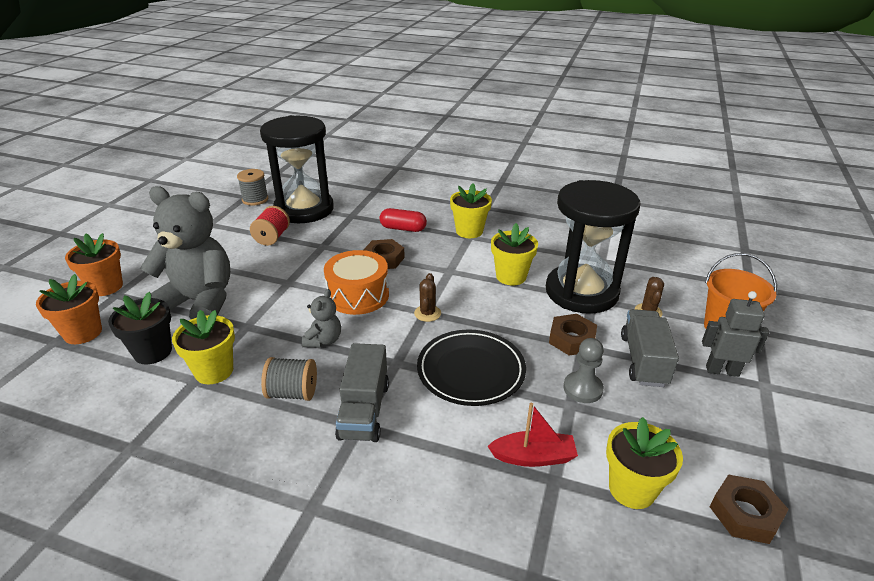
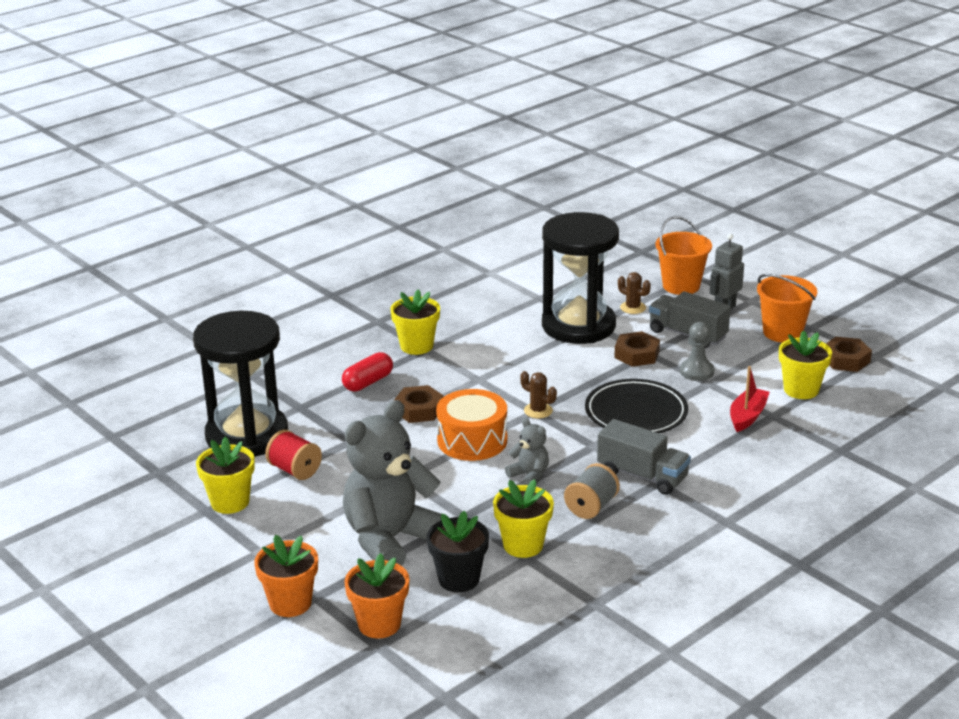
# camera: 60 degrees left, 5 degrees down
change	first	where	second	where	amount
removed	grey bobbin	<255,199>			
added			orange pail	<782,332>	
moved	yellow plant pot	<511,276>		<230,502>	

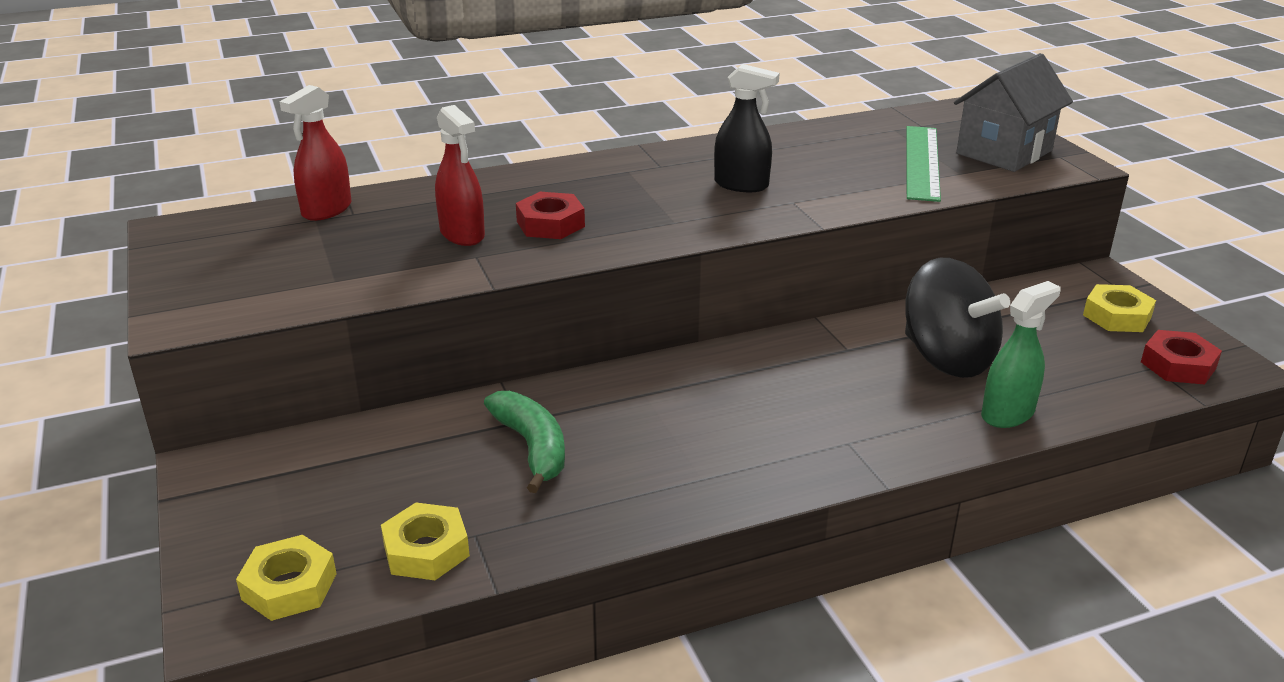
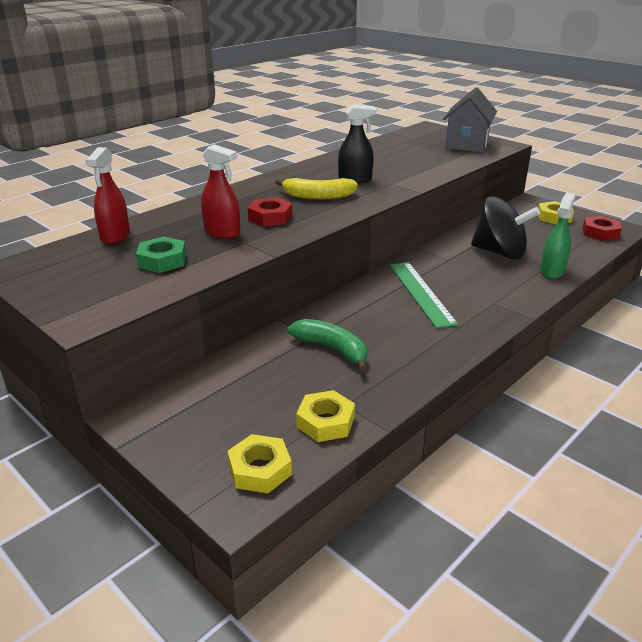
# camera: 25 degrees left, 0 degrees up
change	first	where	second	where	amount
added			green hexagon nut	<162,261>	
added			yellow banana	<317,196>	
moved	green ruler	<922,162>		<421,293>	

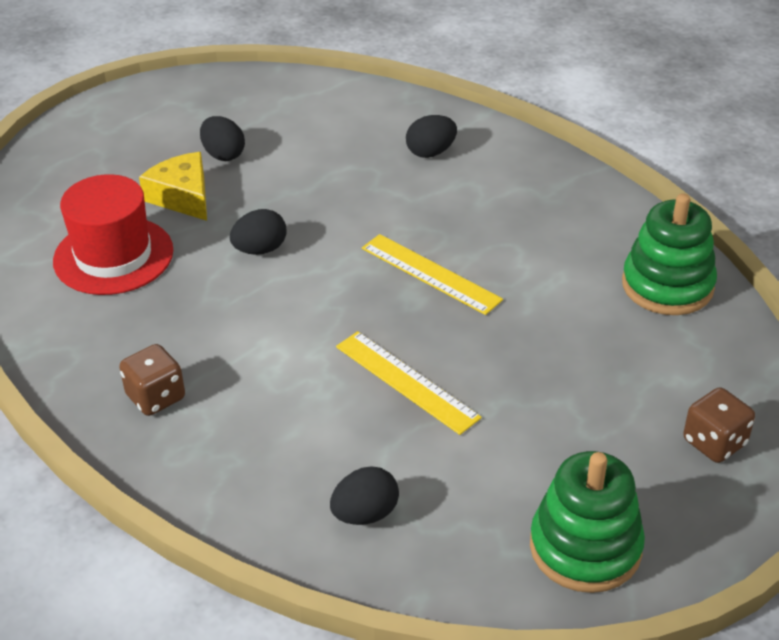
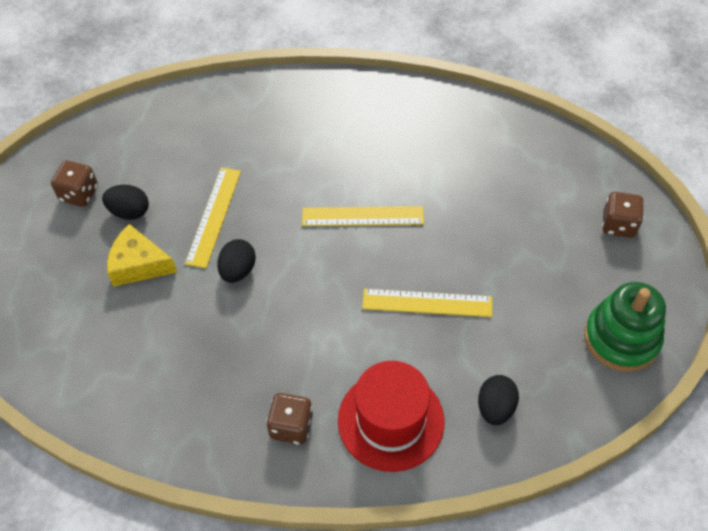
# camera: 40 degrees left, 15 degrees up
change	first	where	second	where	amount
removed	jet-black toy egg	<431,152>			
removed	green ring stacker	<667,285>			
added			dark brown game die	<79,194>	
added			yellow ruler	<214,216>	
moved	crimson tall hat	<113,256>		<391,420>	

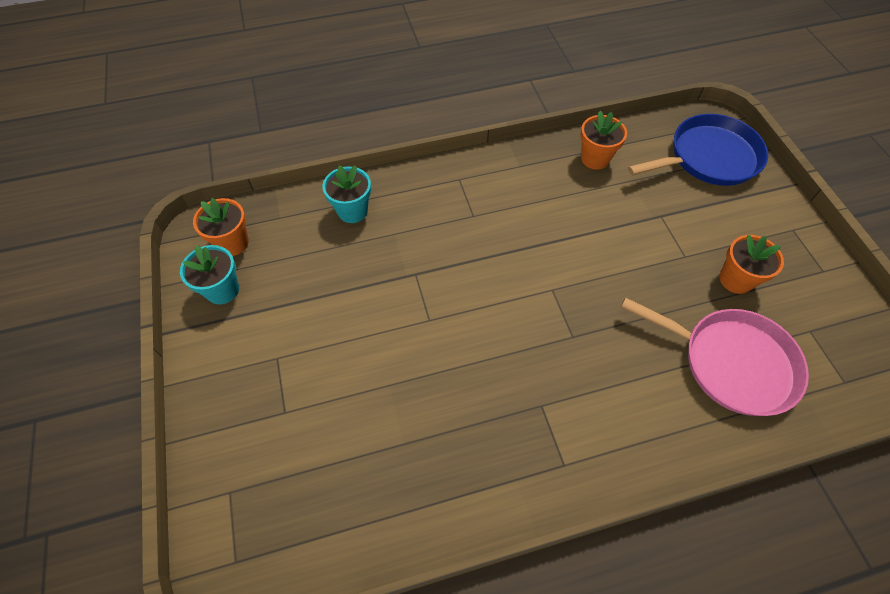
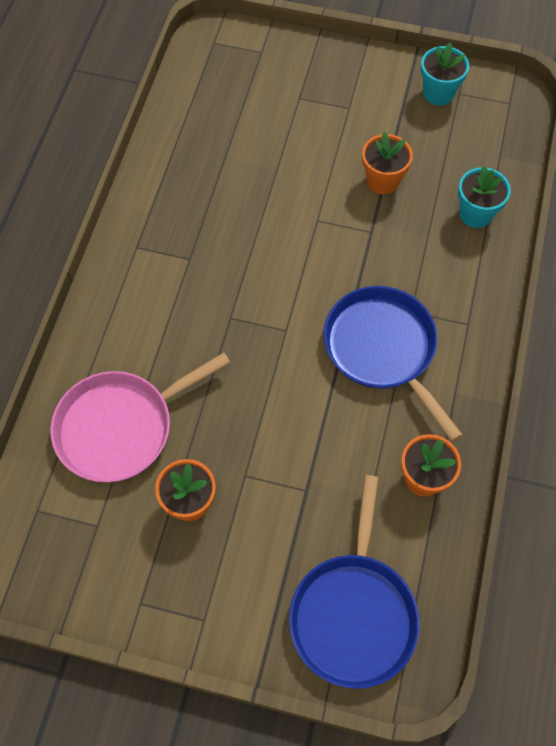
# camera: 120 degrees right, 5 degrees up
change	first	where	second	where	amount
added			blue skillet	<382,349>	
moved	orange plant pot	<233,243>		<382,181>	

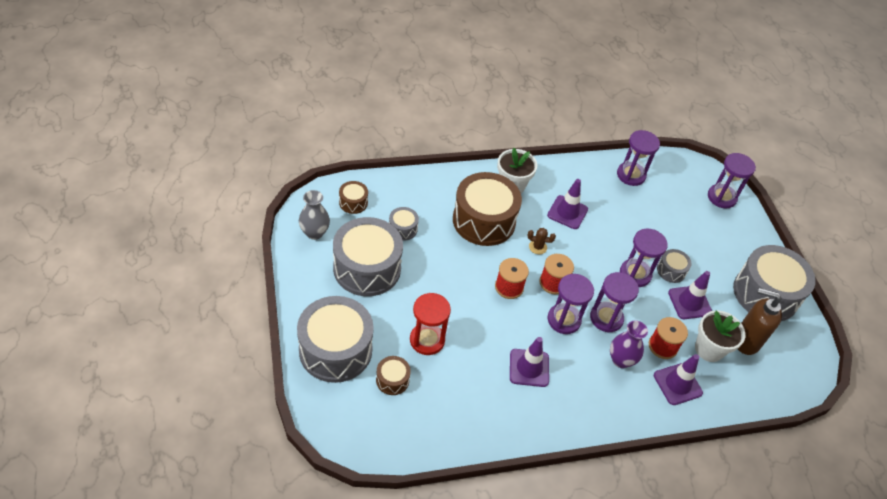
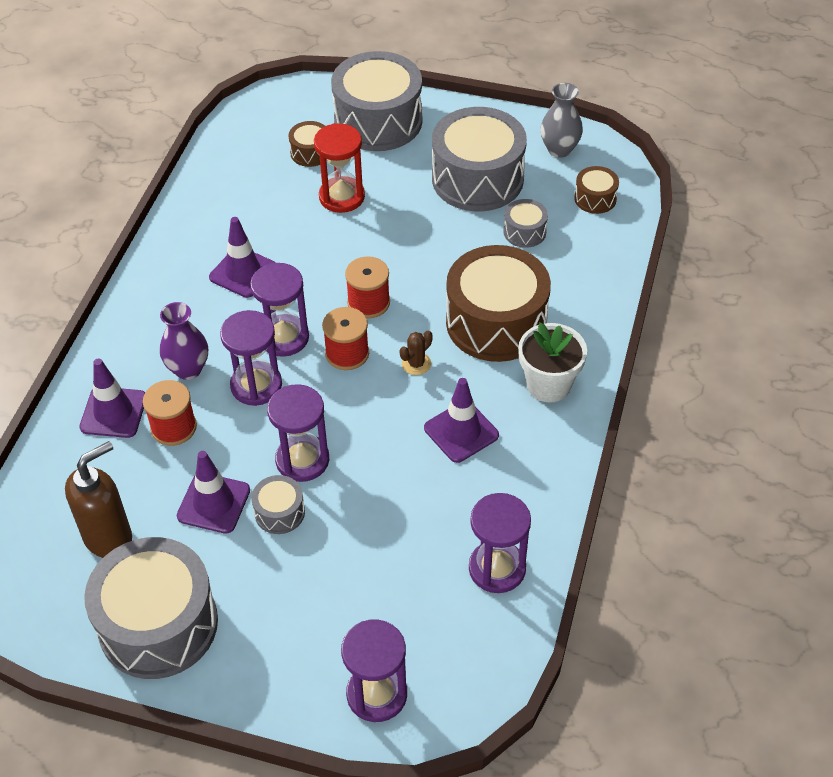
# camera: 125 degrees right, 0 degrees up
change	first	where	second	where	amount
removed	white plant pot	<709,349>			

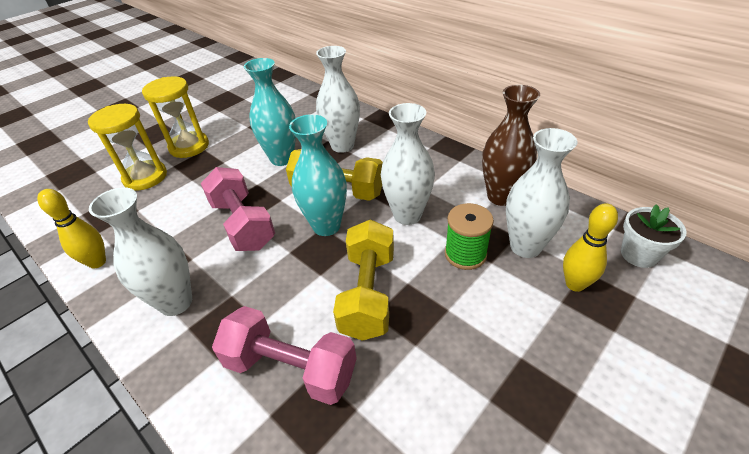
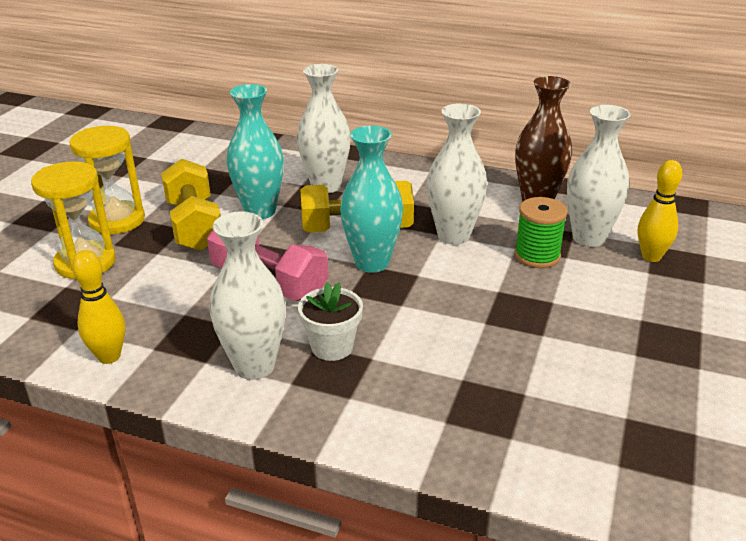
# camera: 25 degrees left, 10 degrees down
change	first	where	second	where	amount
removed	rosy free weight	<291,368>			
moved	yellow free weight	<368,293>		<194,225>	
moved	white plant pot	<639,254>		<332,347>	

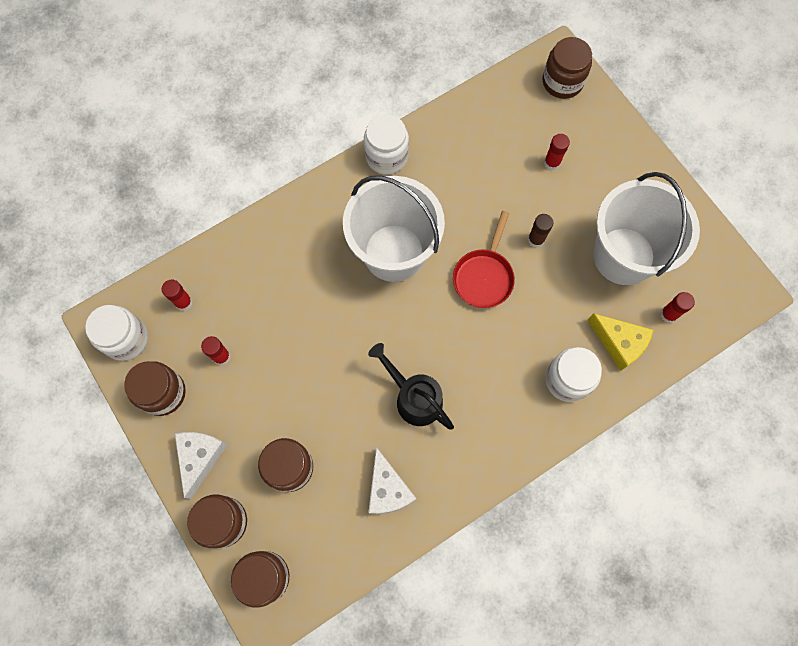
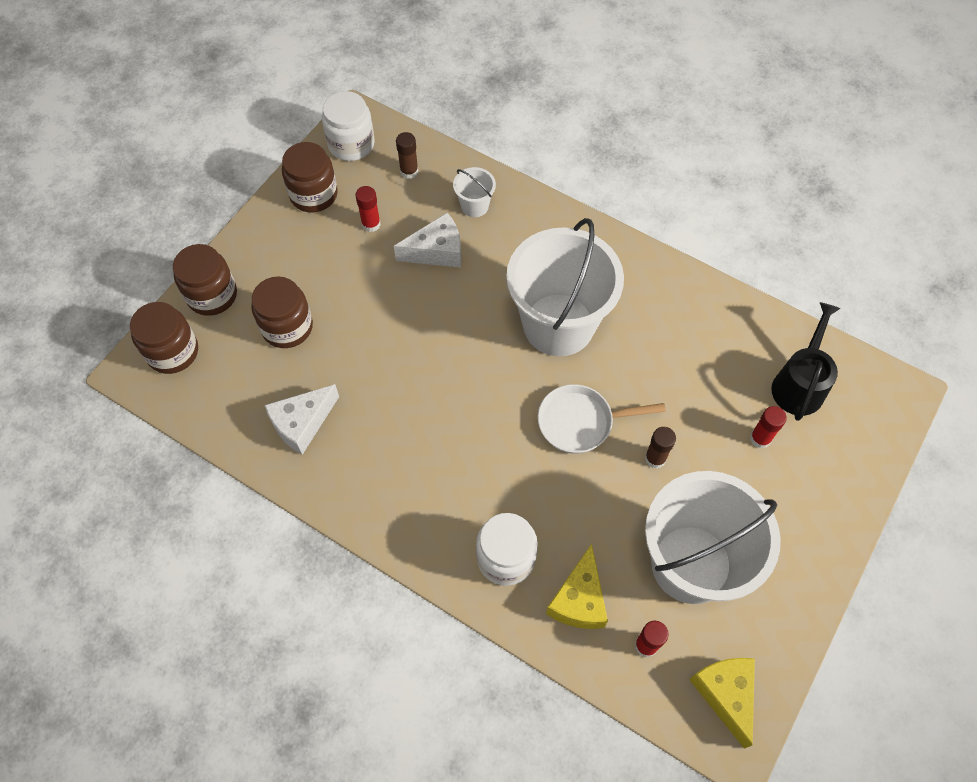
# camera: 65 degrees right, 10 degrees down
change	first	where	second	where	amount
removed	white jam jar	<386,156>			
removed	dark brown jam jar	<562,82>			
added			white pail	<474,206>	
added			yellow cheese	<725,694>	
moved	white cheese	<200,458>		<437,251>	
moved	jet-black watering can	<413,397>		<799,383>	
recoloured	crimson glue	<183,302>	dark brown glue	<409,171>	
recoloured	crimson skillet	<484,276>	white skillet	<580,422>	

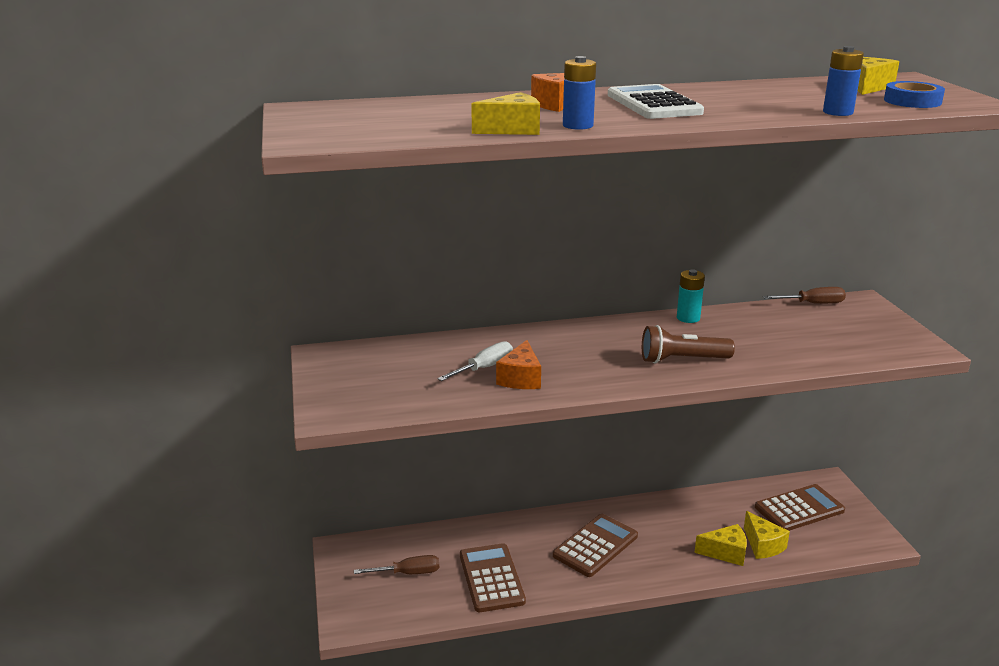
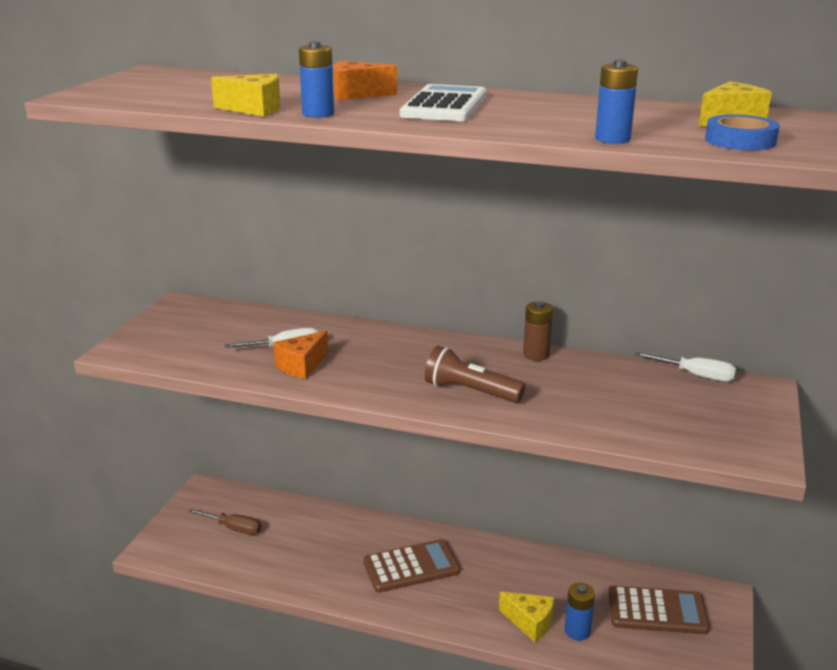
# camera: 30 degrees right, 0 degrees up
change	first	where	second	where	amount
removed	dark brown pocket calculator	<491,578>			
replaced	yellow cheese	<763,545>	blue power cell	<577,631>	
recoloured	turquoise power cell	<688,318>	dark brown power cell	<536,354>	
recoloured	dark brown screwdriver	<813,303>	white screwdriver	<696,375>	

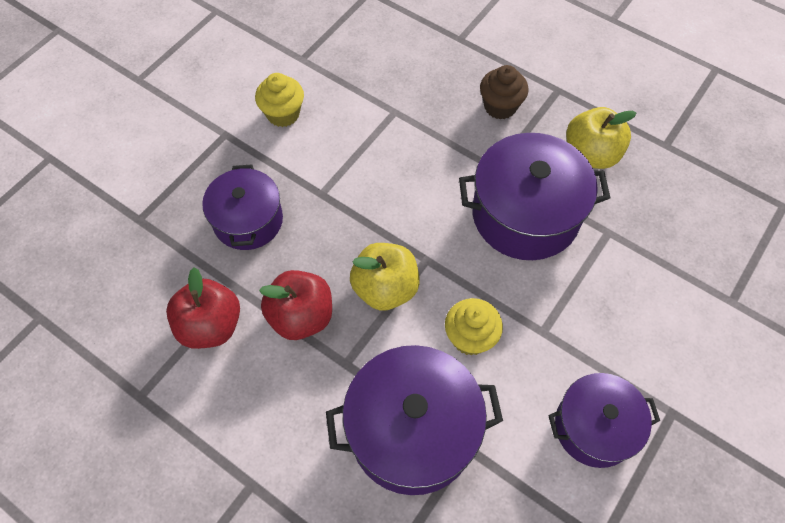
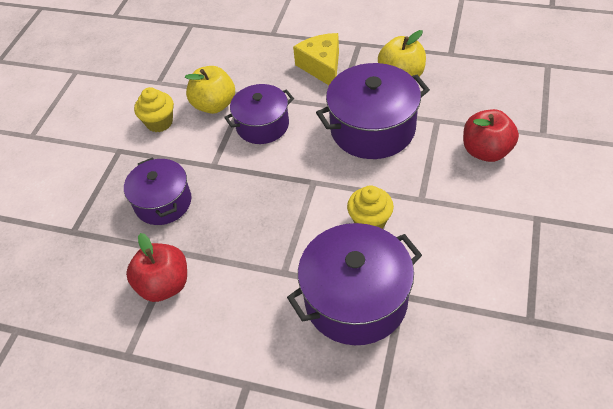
# camera: 15 degrees left, 10 degrees down
change	first	where	second	where	amount
moved	crimson apple	<301,316>		<486,151>	
moved	yellow apple	<385,288>		<214,105>	
moved	purple stockpot	<594,427>		<262,125>	
replaced	dark brown muffin	<500,106>	yellow cheese	<322,67>	

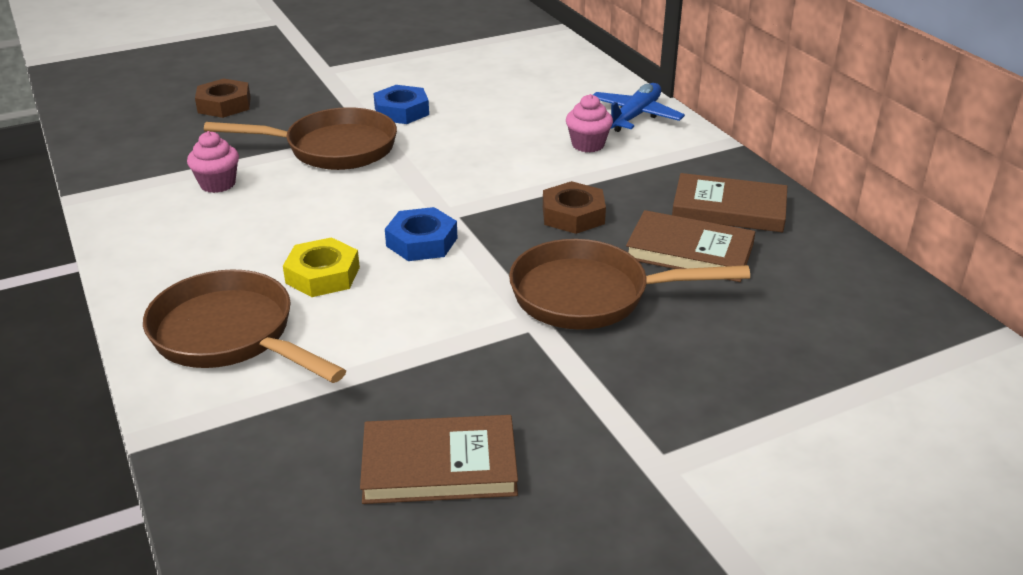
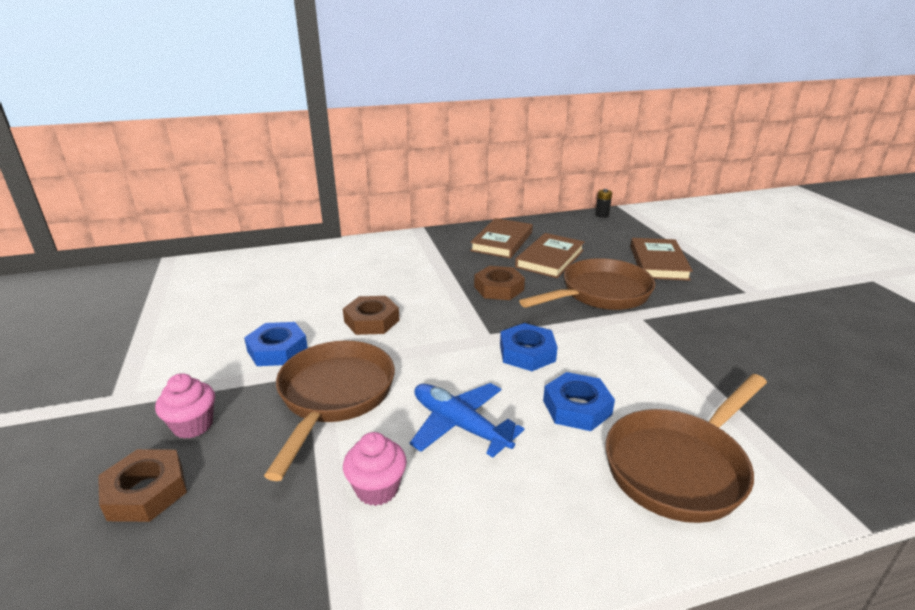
# camera: 80 degrees left, 5 degrees down
change	first	where	second	where	amount
added			dark brown hexagon nut	<371,321>	
added			jet-black power cell	<602,215>	
moved	dark brown hardback	<439,465>		<658,262>	
moved	rosy muffin	<588,145>		<193,425>	
moved	blue aeroplane	<635,116>		<459,425>	
recoloured	yellow hexagon nut	<323,275>	blue hexagon nut	<577,407>	
turned	dark brown skillet	<590,296>		<600,294>	135 degrees counterclockwise

